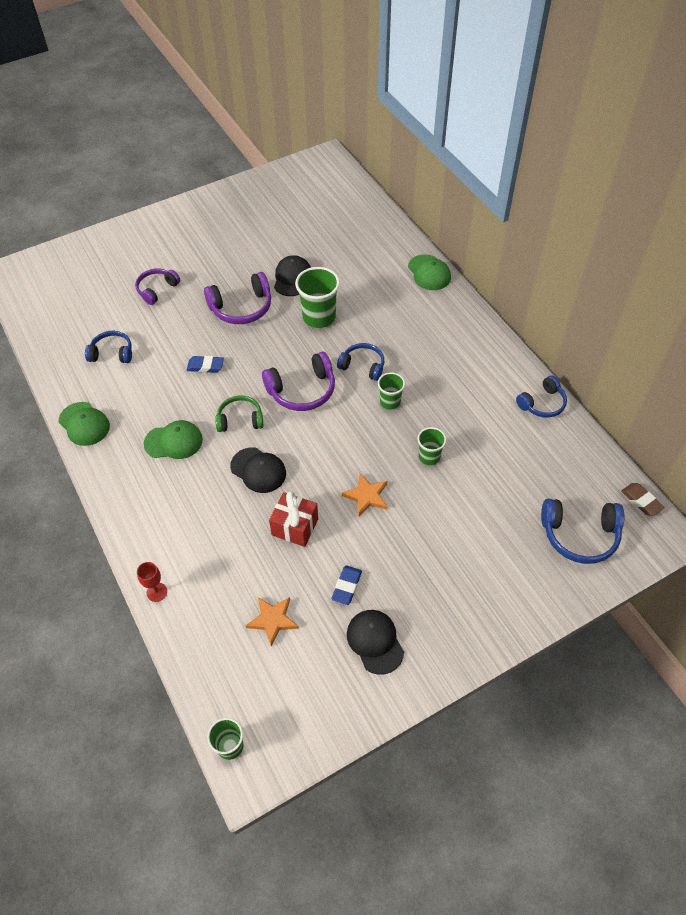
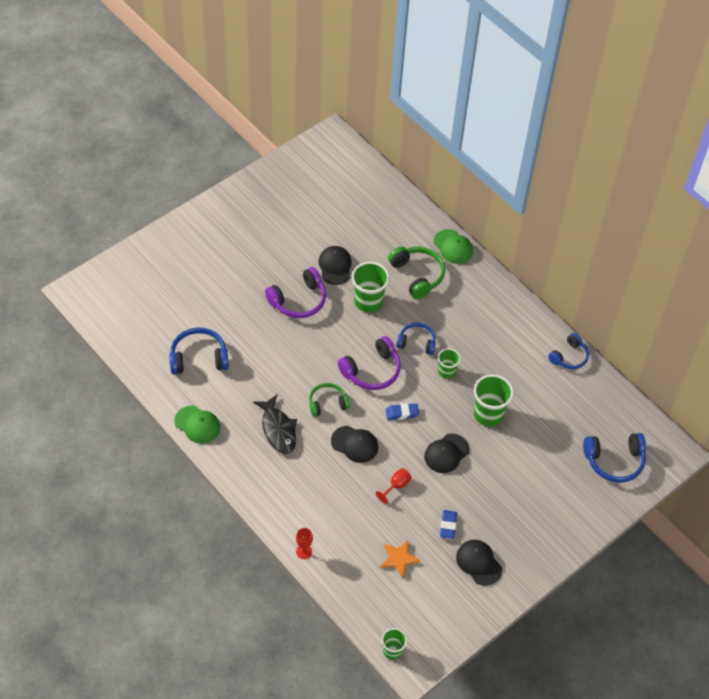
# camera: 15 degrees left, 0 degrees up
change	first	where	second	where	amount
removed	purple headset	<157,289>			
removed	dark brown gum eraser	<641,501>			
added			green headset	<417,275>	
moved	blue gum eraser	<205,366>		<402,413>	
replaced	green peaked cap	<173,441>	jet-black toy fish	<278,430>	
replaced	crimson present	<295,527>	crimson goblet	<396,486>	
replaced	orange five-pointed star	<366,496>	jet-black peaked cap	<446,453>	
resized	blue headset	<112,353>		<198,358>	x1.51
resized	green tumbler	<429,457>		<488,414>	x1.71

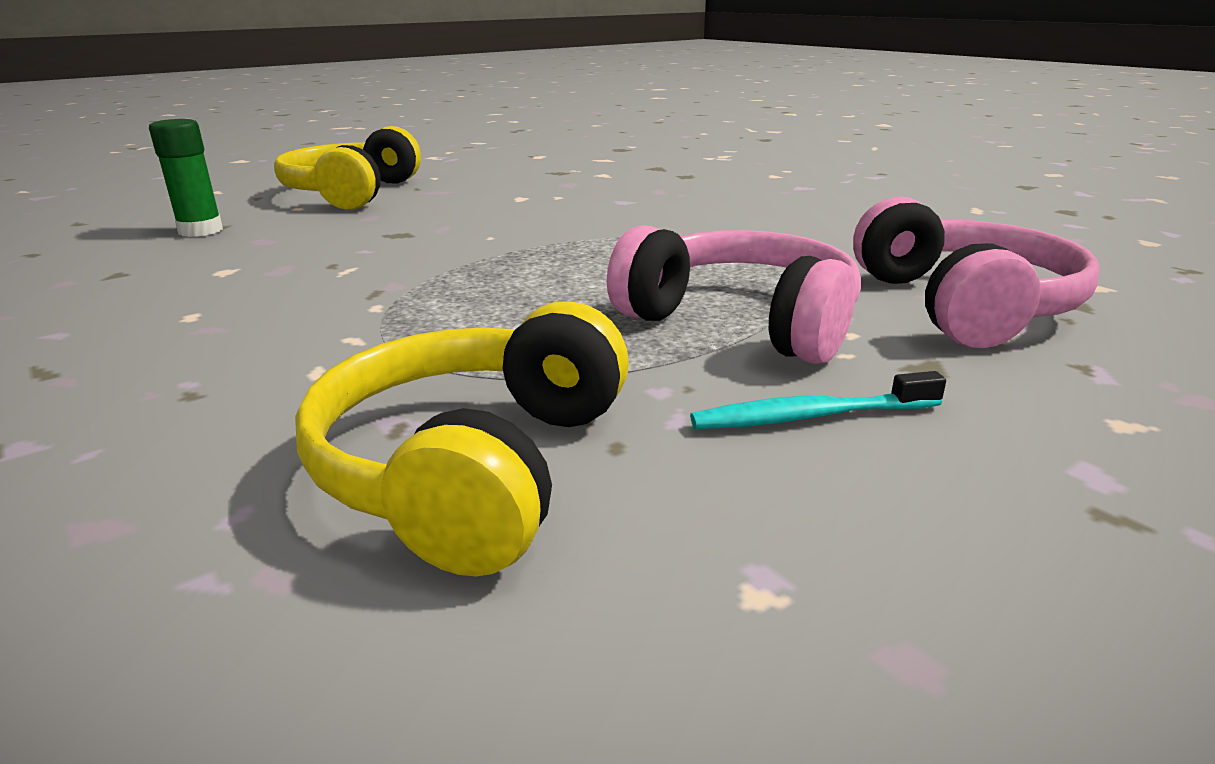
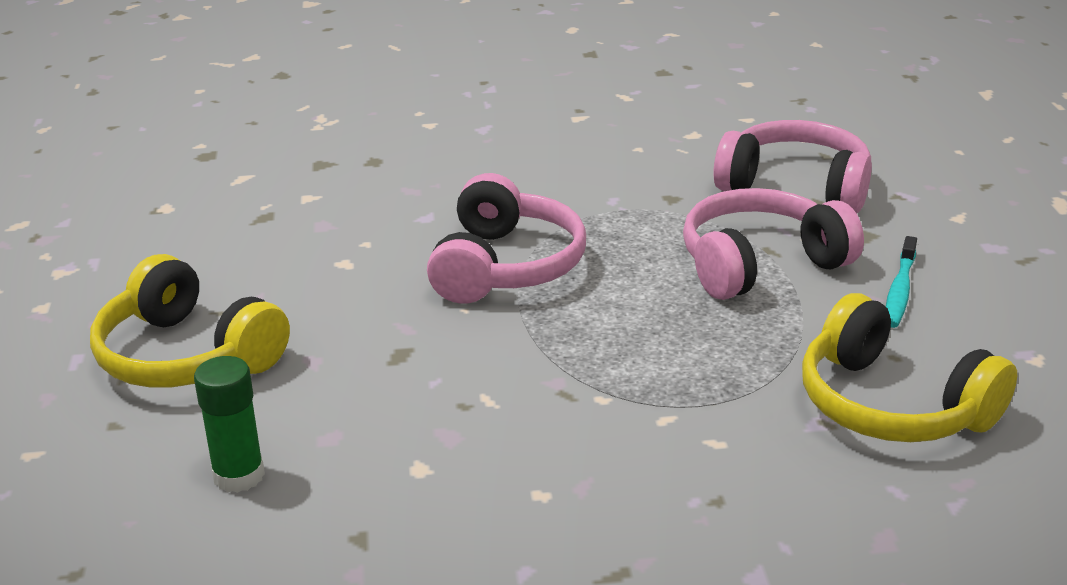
# camera: 60 degrees left, 5 degrees up
change	first	where	second	where	amount
added			rosy headset	<505,266>	

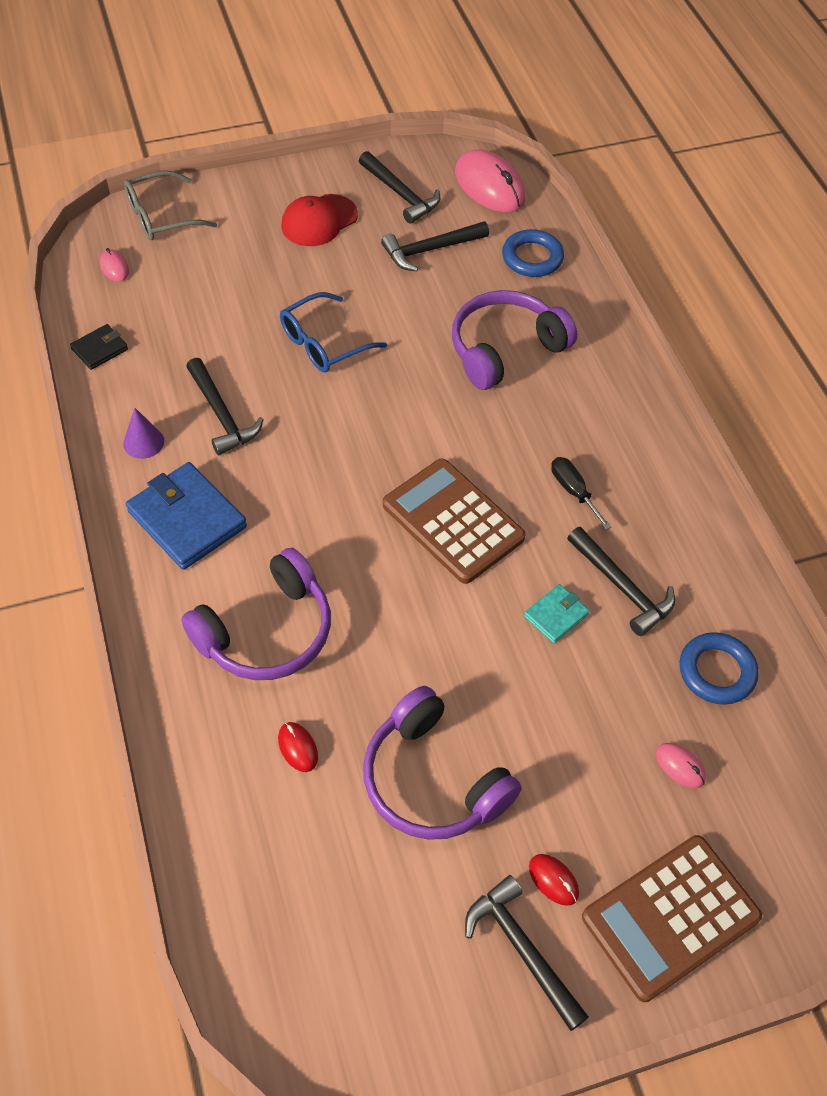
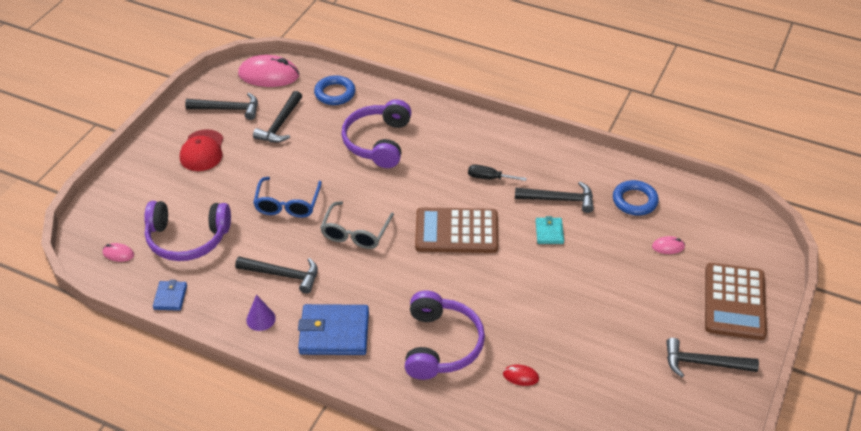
# camera: 45 degrees left, 10 degrees down
change	first	where	second	where	amount
removed	crimson computer mouse	<553,880>			
moved	grey glasses	<161,216>		<355,233>	
moved	purple headset	<433,780>		<187,238>	
recoloured	jet-black card wallet	<100,349>	blue card wallet	<170,297>	

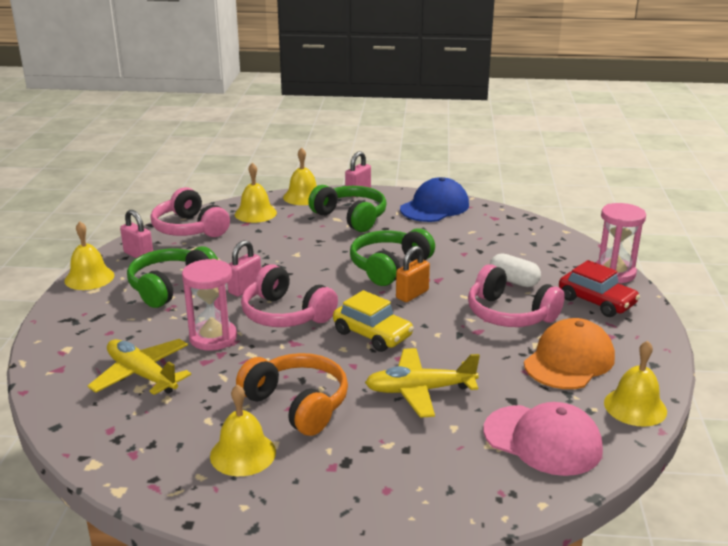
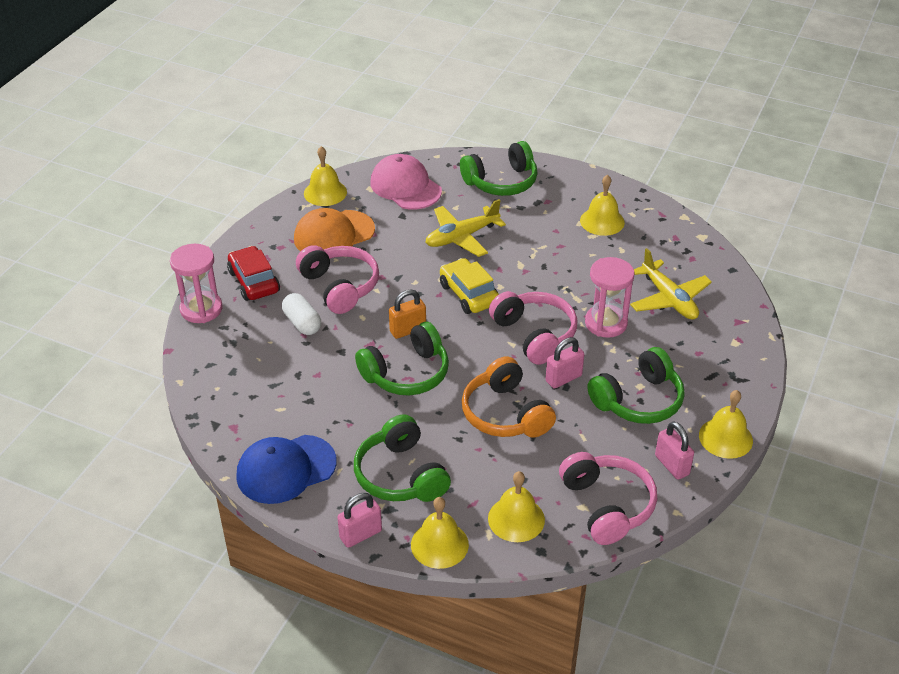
# camera: 160 degrees left, 15 degrees up
change	first	where	second	where	amount
added			green headset	<501,182>	
moved	orange headset	<297,404>		<505,414>	
turned	yellow aeroplane	<419,390>		<461,237>	135 degrees clockwise

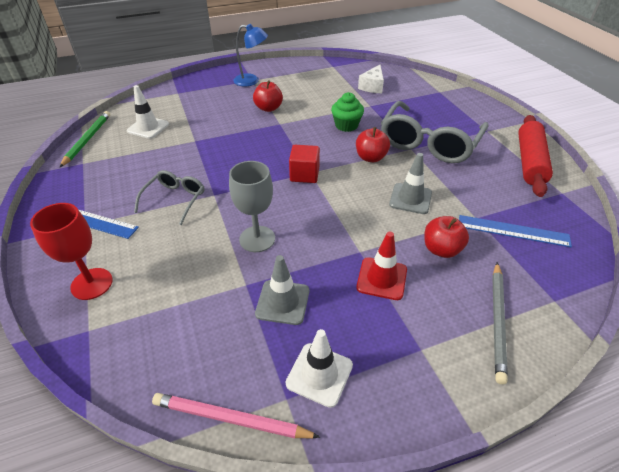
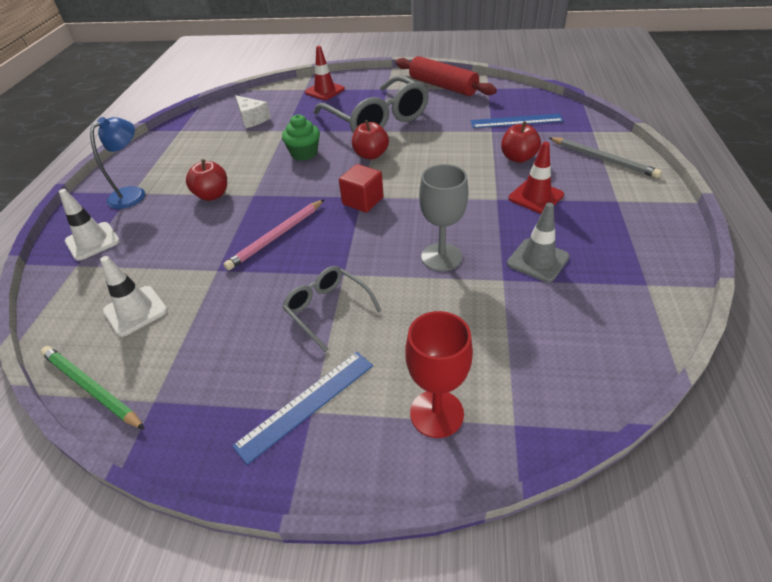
# camera: 60 degrees left, 0 degrees up
change	first	where	second	where	amount
removed	grey safety cone	<410,198>			
added			crimson safety cone	<324,91>	
moved	rosy pencil	<231,419>		<277,236>	
moved	white safety cone	<319,374>		<92,241>	
turned	blue ruler	<513,231>		<516,121>	45 degrees clockwise

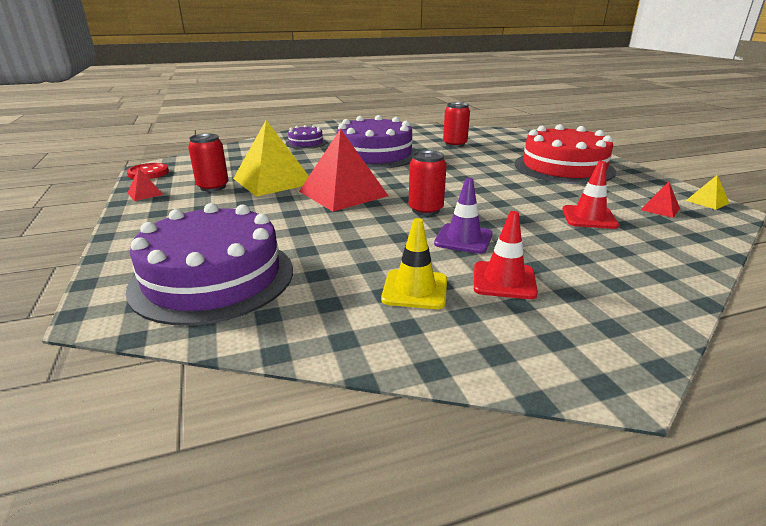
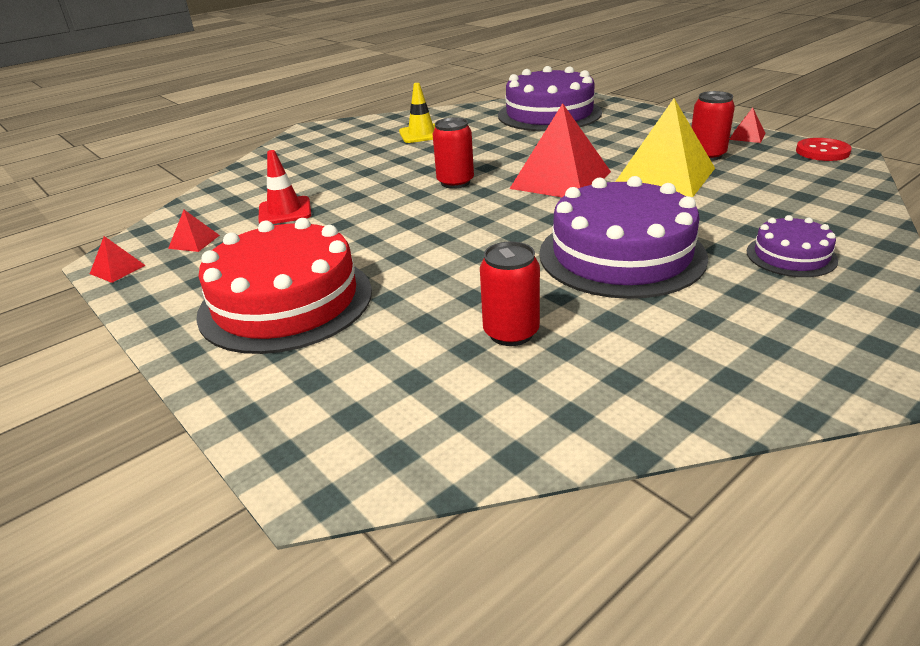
# camera: 160 degrees right, 5 degrees up
change	first	where	second	where	amount
removed	purple safety cone	<463,239>			
removed	crimson safety cone	<504,280>			
recoloured	yellow solid pyramid	<707,201>	crimson solid pyramid	<117,269>	

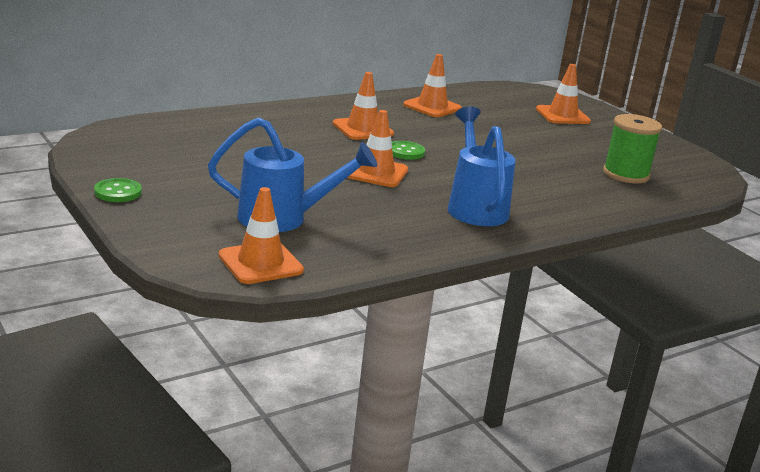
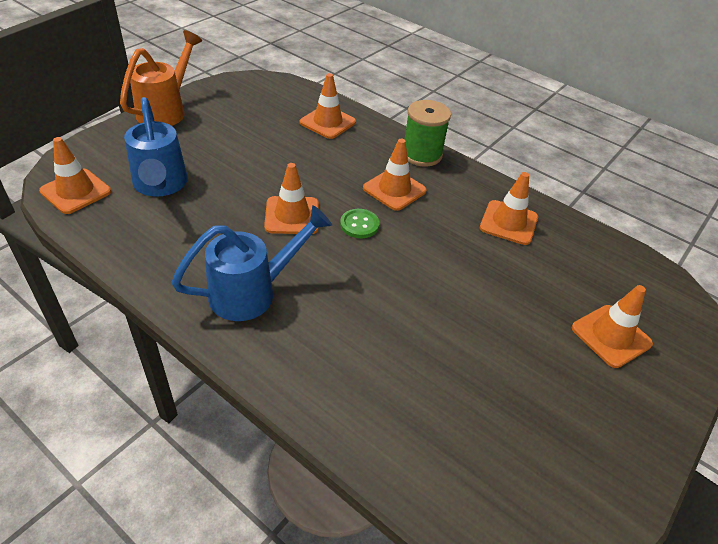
# camera: 70 degrees right, 20 degrees up
change	first	where	second	where	amount
added			orange safety cone	<327,122>	
moved	green bobbin	<626,174>		<421,154>	
replaced	green button	<118,192>	orange watering can	<166,110>	

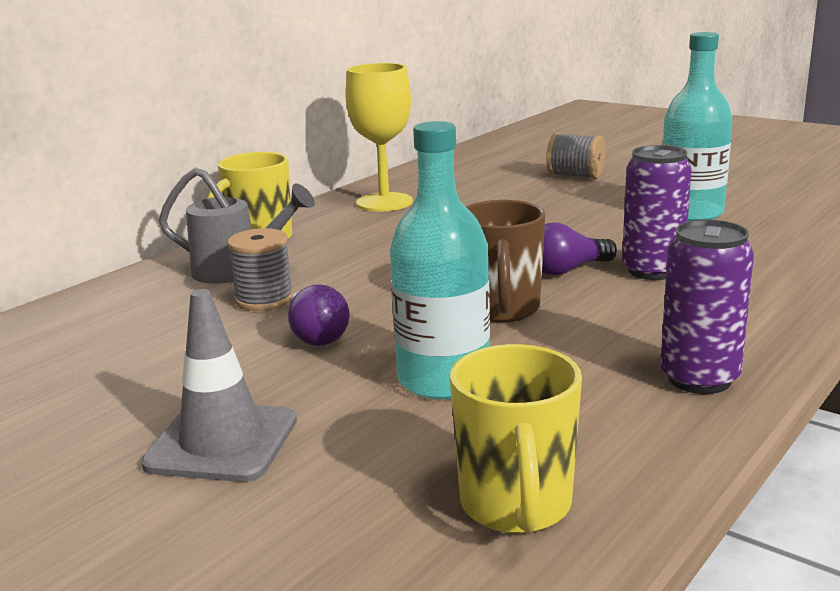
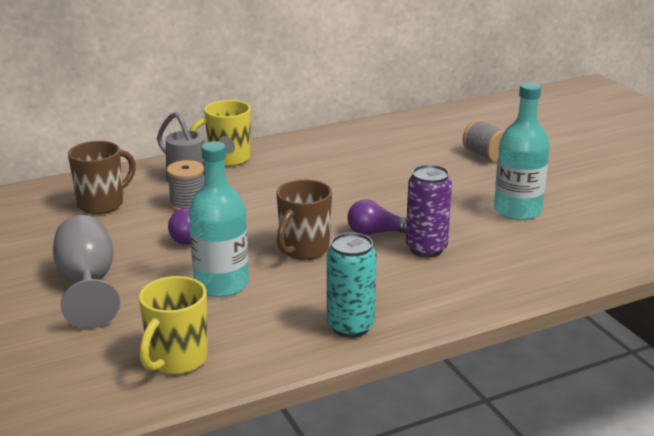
# camera: 25 degrees right, 5 degrees up
change	first	where	second	where	amount
removed	yellow goblet	<384,202>			
added			dark brown tea mug	<102,204>	
replaced	grey safety cone	<222,442>	grey goblet	<88,285>	
recoloured	purple can	<699,379>	turquoise can	<350,326>	

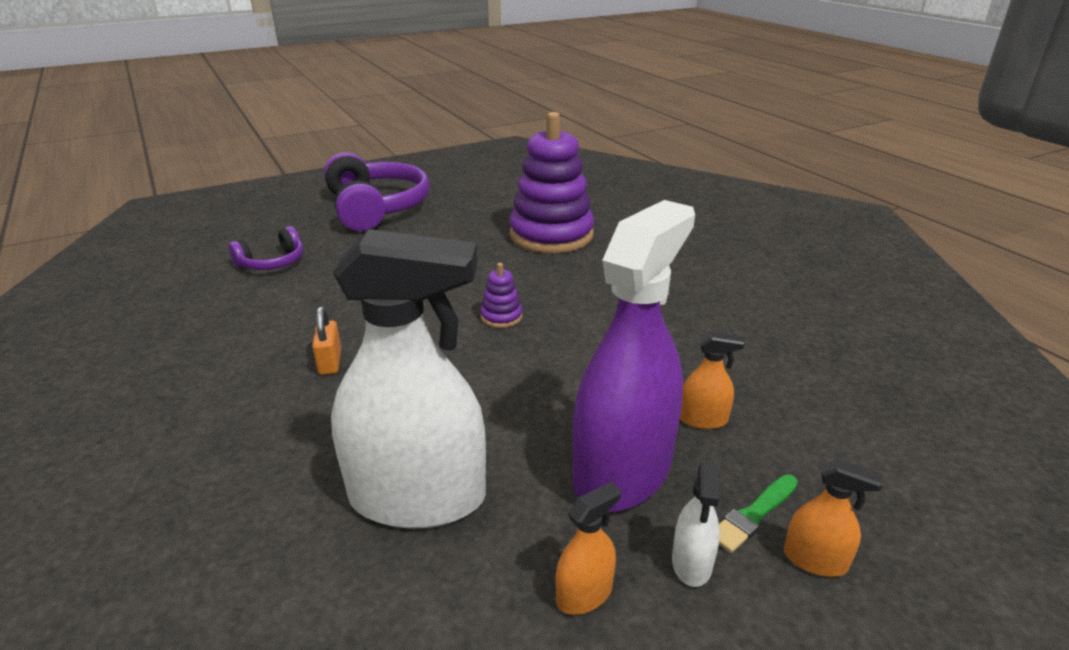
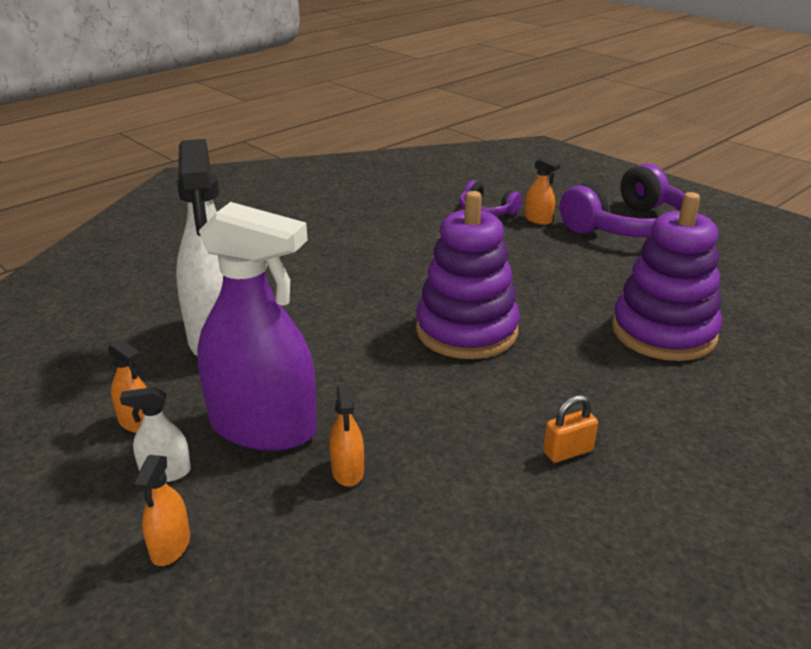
# camera: 75 degrees right, 0 degrees up
change	first	where	second	where	amount
removed	green paint brush	<753,515>			
added			orange sprayer	<538,219>	
moved	orange small lock	<330,362>		<568,451>	
resized	purple ring stacker	<501,317>		<466,331>	x2.48

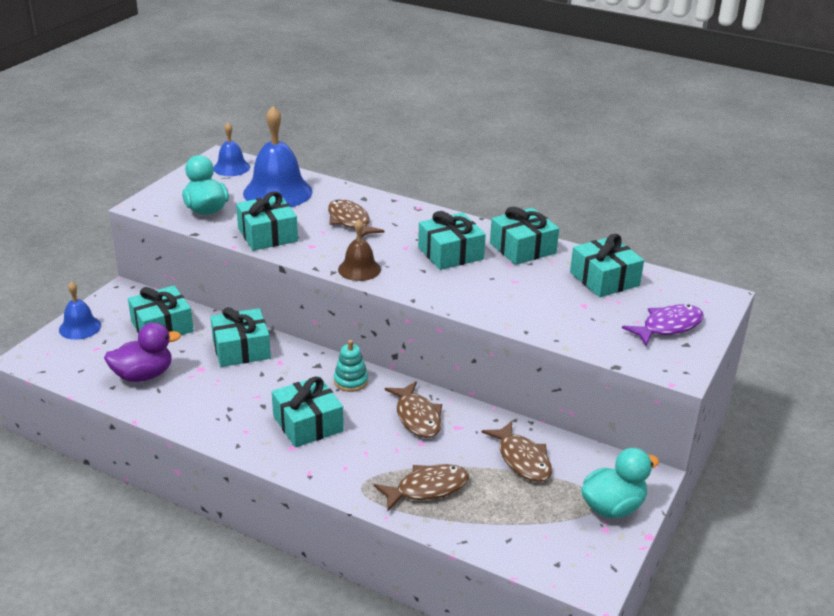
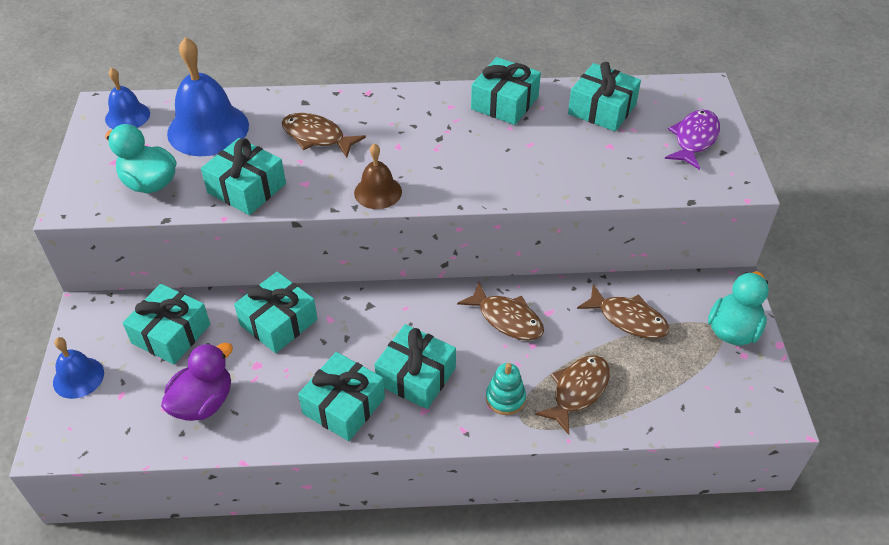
# camera: 30 degrees left, 15 degrees up
change	first	where	second	where	amount
moved	turquoise ring stacker	<351,381>		<505,398>	
moved	turquoise present	<450,253>		<343,405>	

